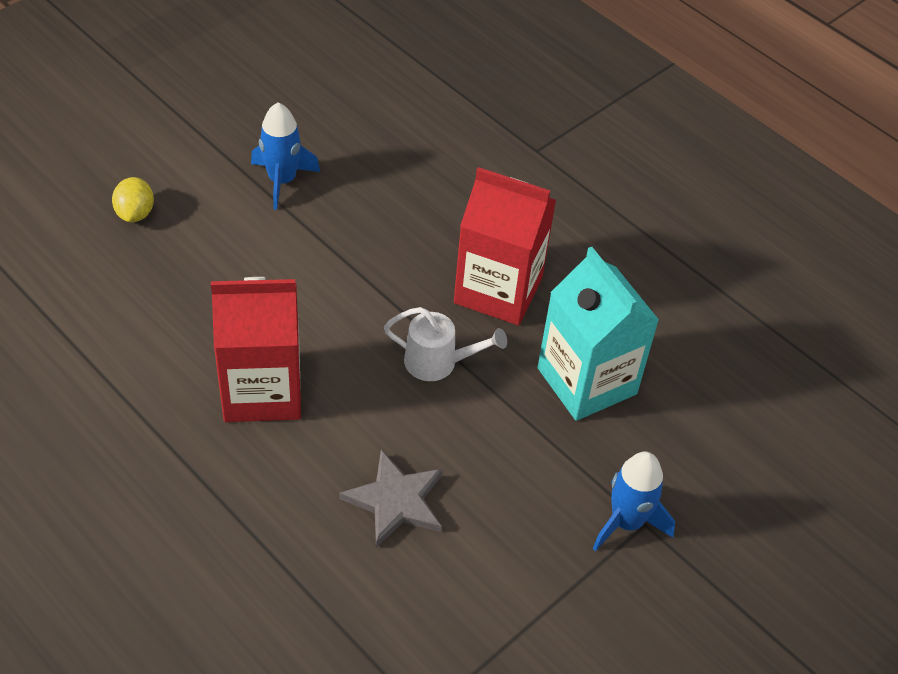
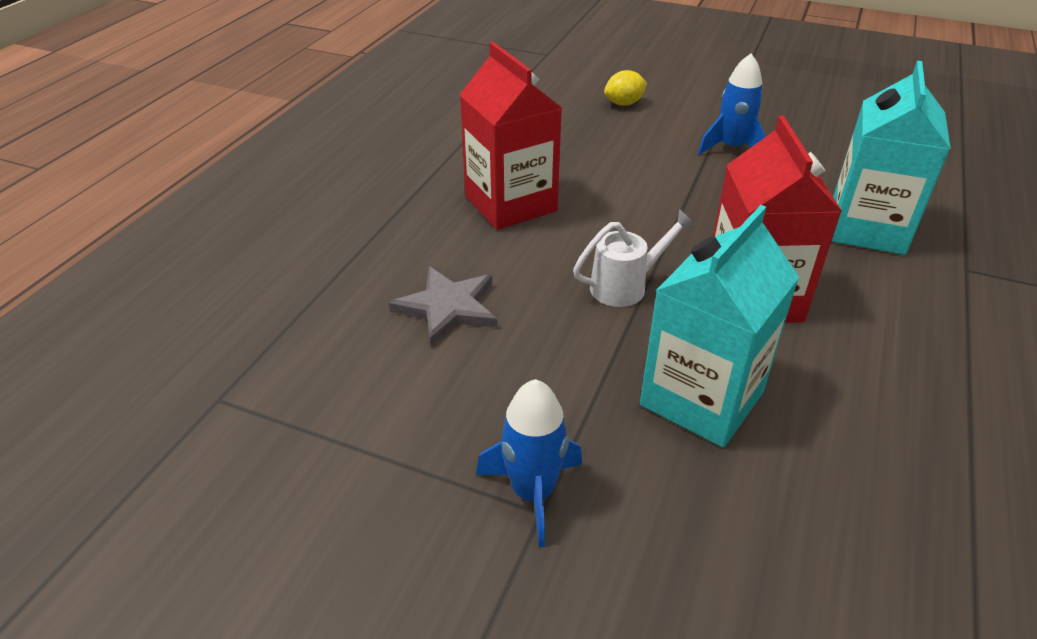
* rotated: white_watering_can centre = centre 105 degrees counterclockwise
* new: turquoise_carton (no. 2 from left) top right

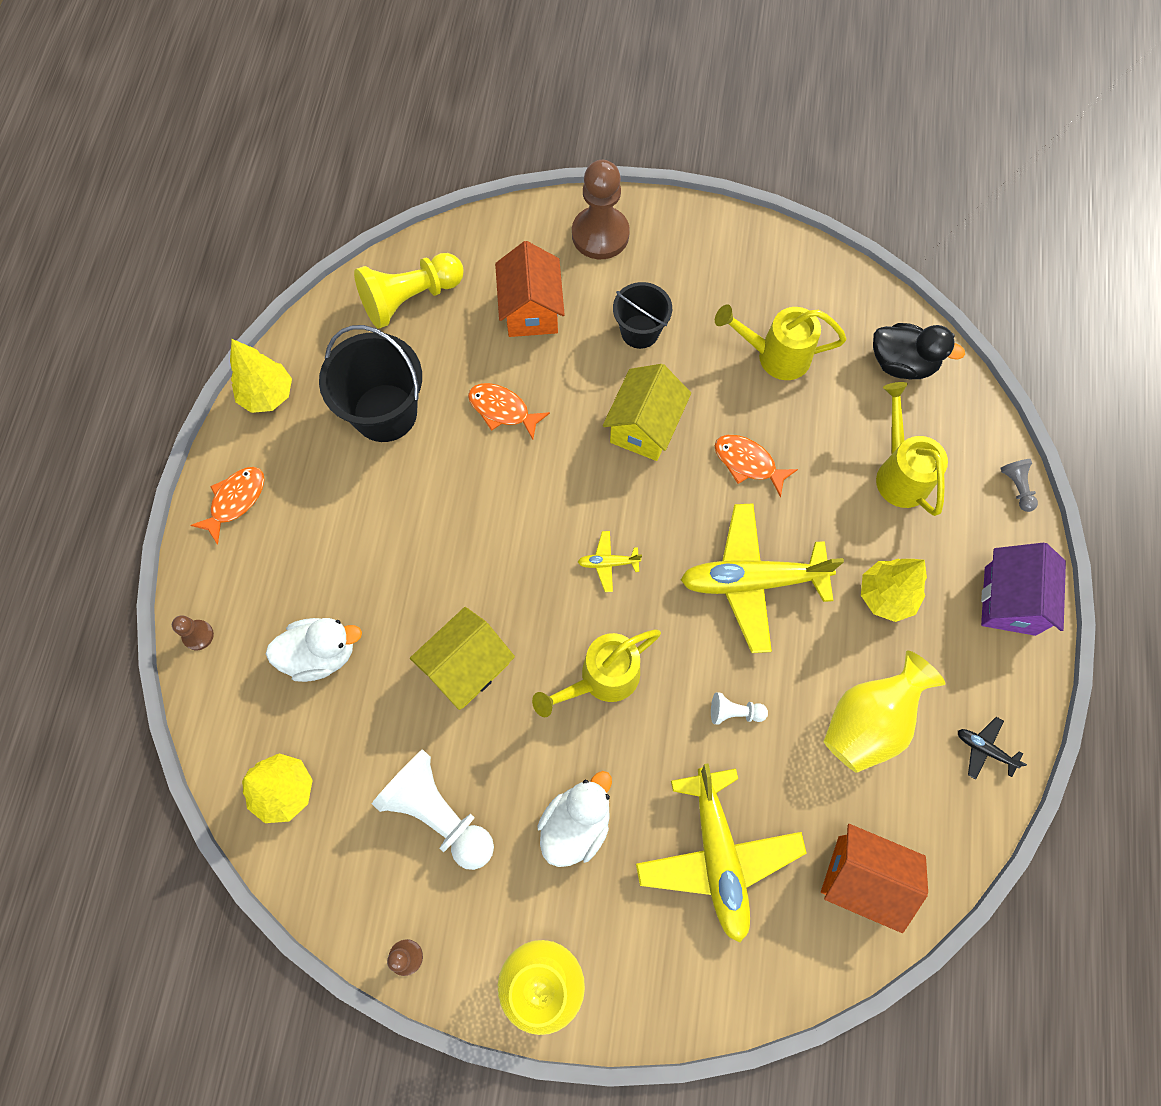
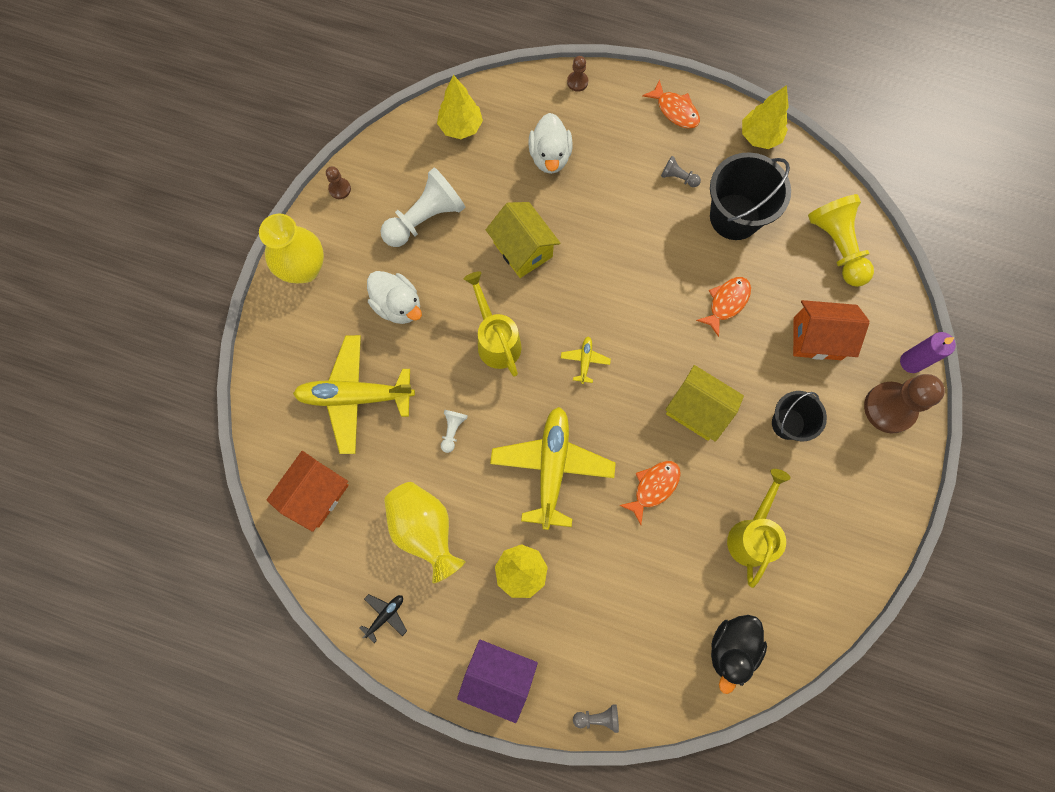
* new: grey_pawn (no. 2 from left) top centre
* new: purple_candle middle right
* gone: yellow_watering_can (no. 3 from left) middle right

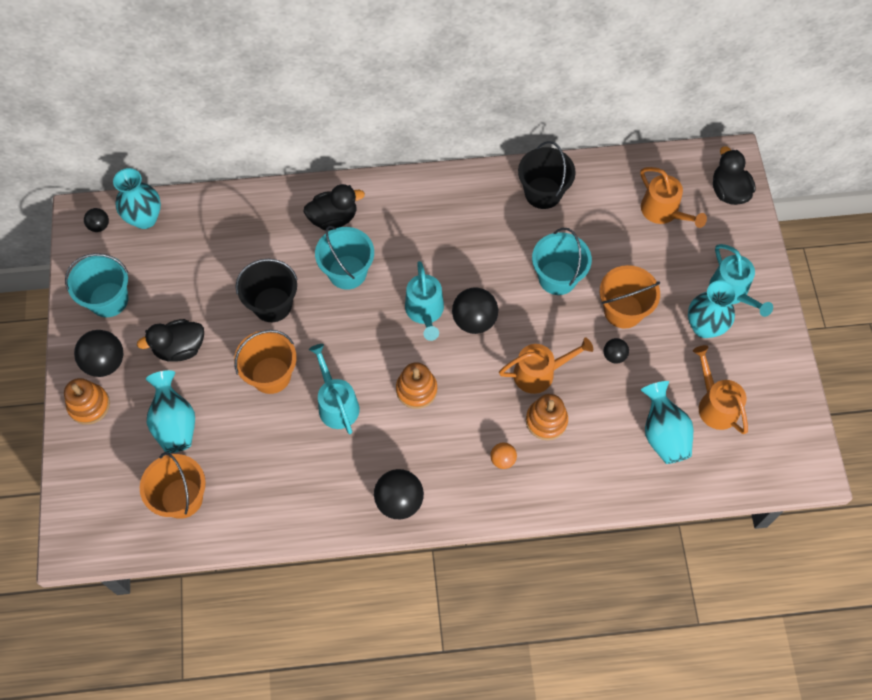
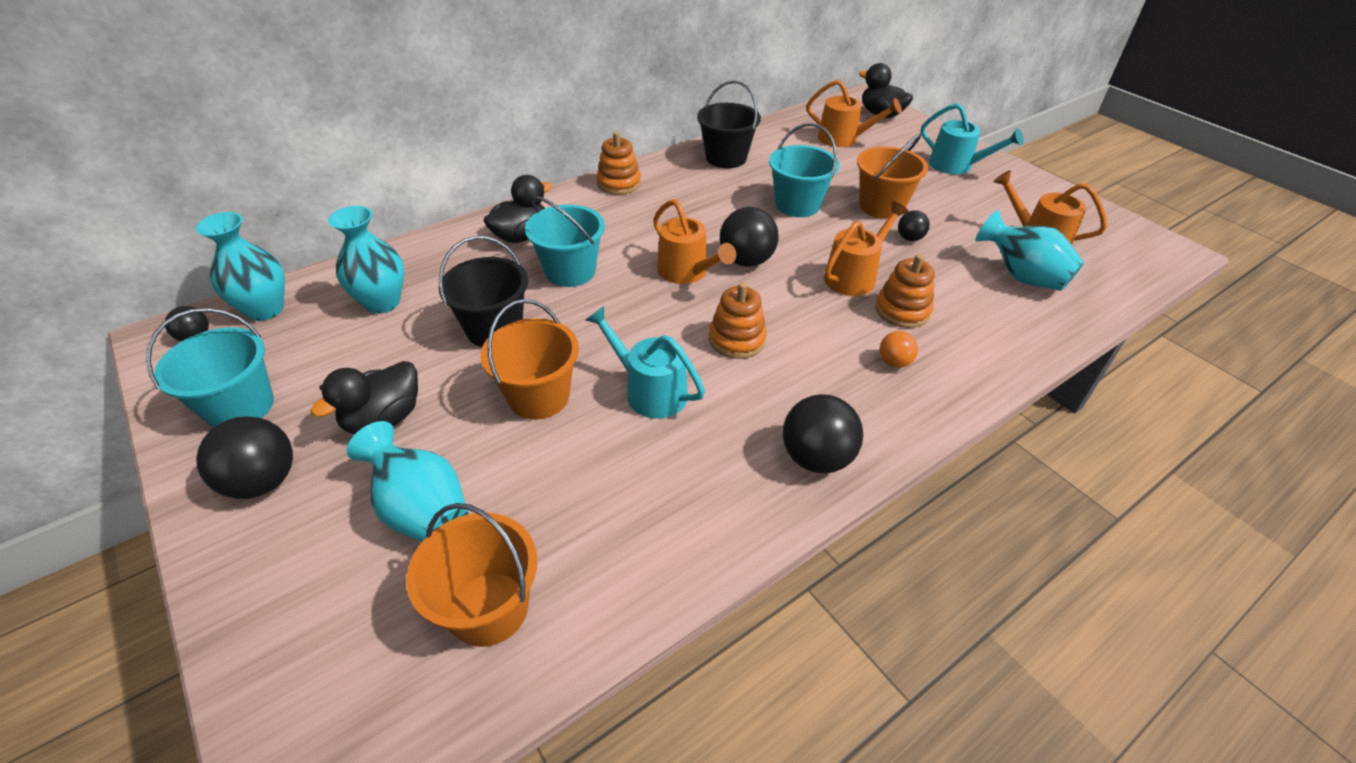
* shifted: turquoise_vase (no. 4 from left in the first image) middle right to turquoise_vase (no. 2 from left) middle left
* shifted: orange_stacking_toy (no. 1 from left) middle left to top centre
* repainted: turquoise_watering_can (no. 2 from left) centre to orange_watering_can (no. 1 from left) top centre

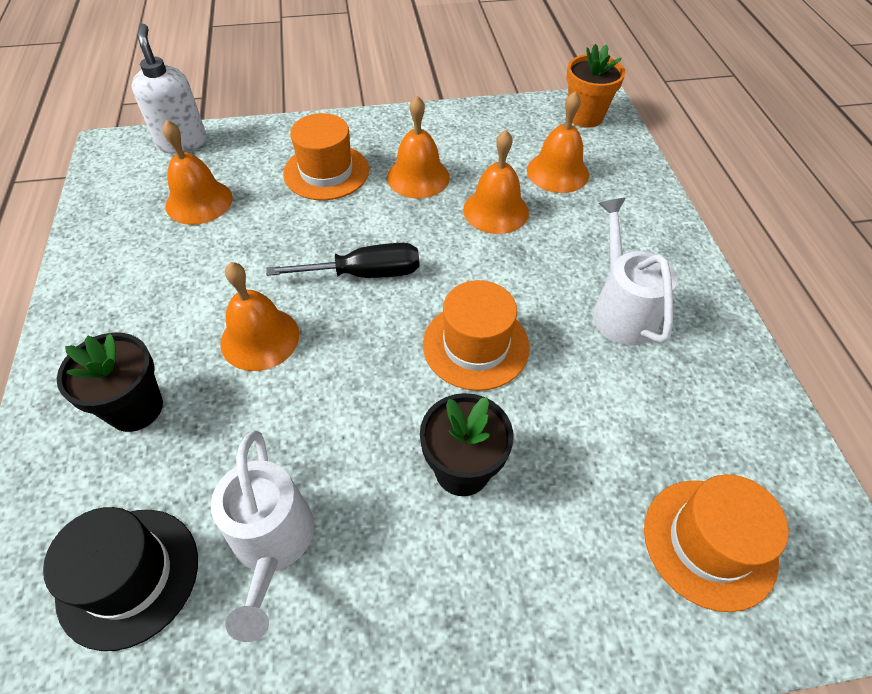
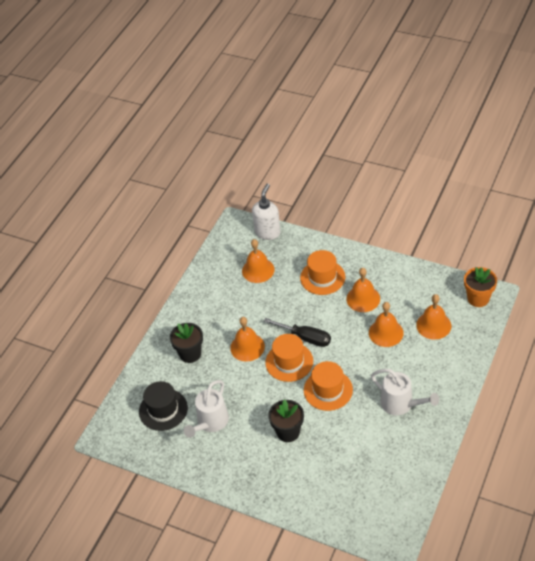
* shifted: orange_hat (no. 3 from left in the first image) bottom right to orange_hat (no. 1 from left) centre
* rotated: white_watering_can (no. 2 from left) middle right = bottom right 105 degrees clockwise

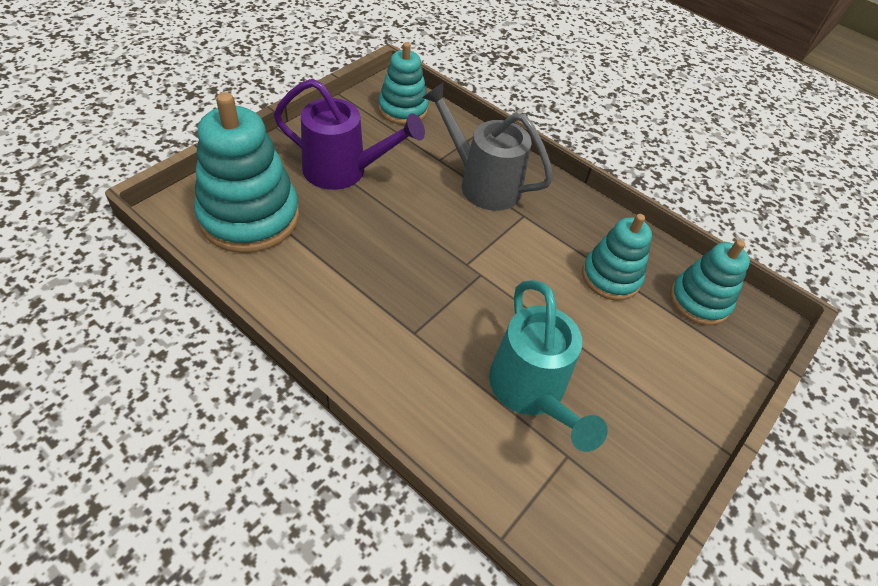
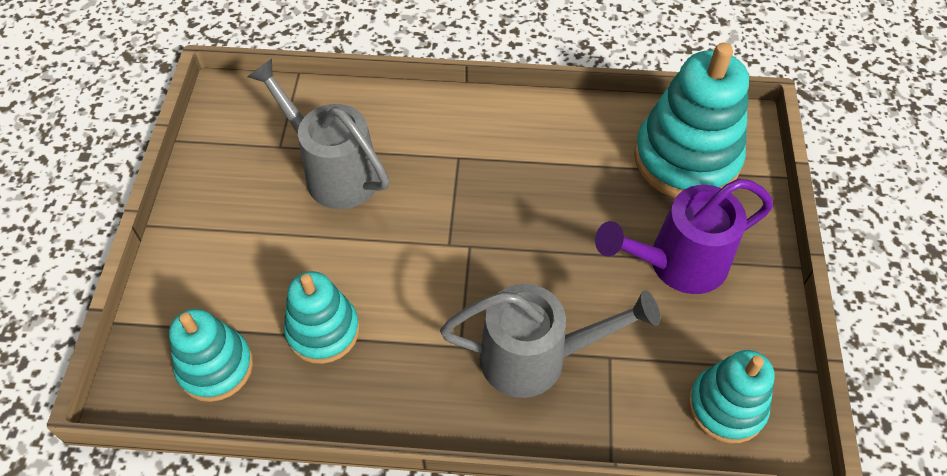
* repainted: turquoise_watering_can centre to grey_watering_can (no. 1 from left) top centre

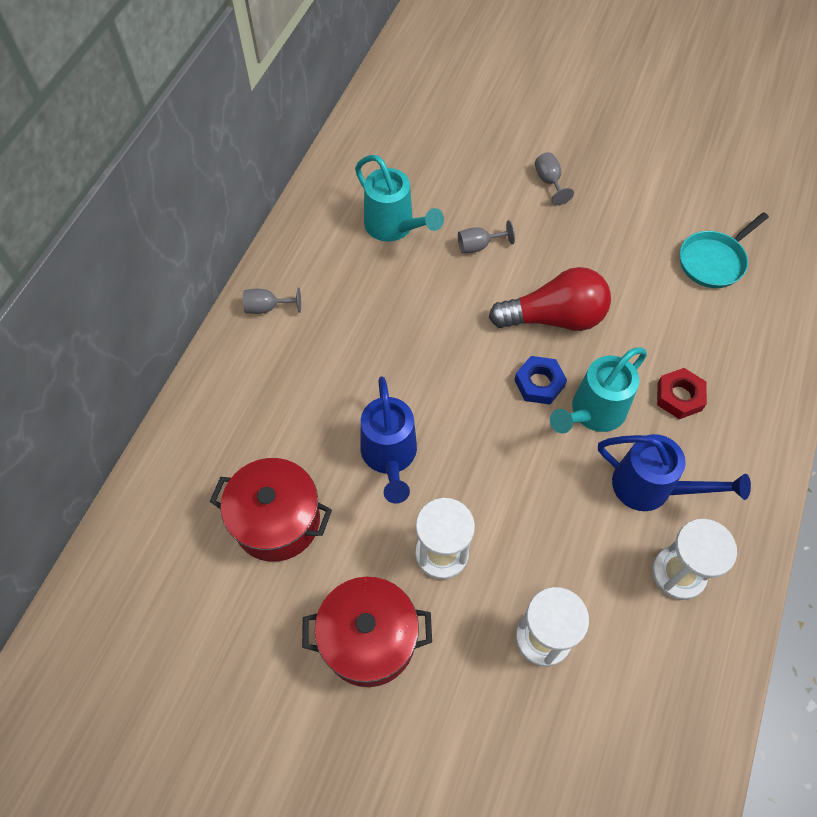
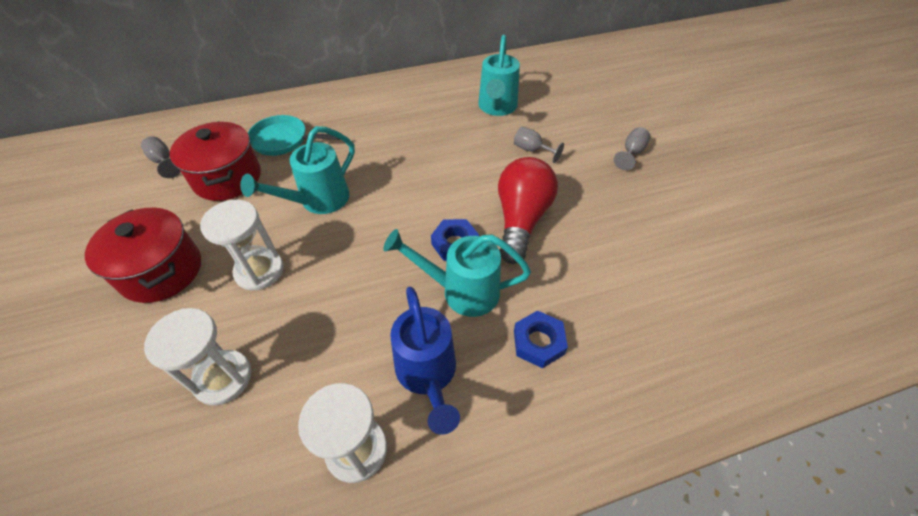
* shifted: grey_goblet (no. 1 from left) middle left to top left
* repainted: blue_watering_can (no. 1 from left) centre to turquoise_watering_can (no. 1 from left) top left
* shifted: turquoise_pan top right to top left
* rotated: red_light_bulb middle right = centre 120 degrees counterclockwise
* repainted: red_nut middle right to blue_nut (no. 2 from left) centre

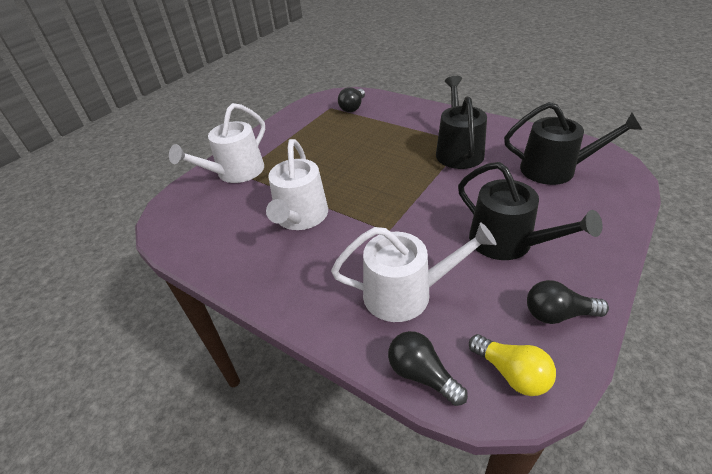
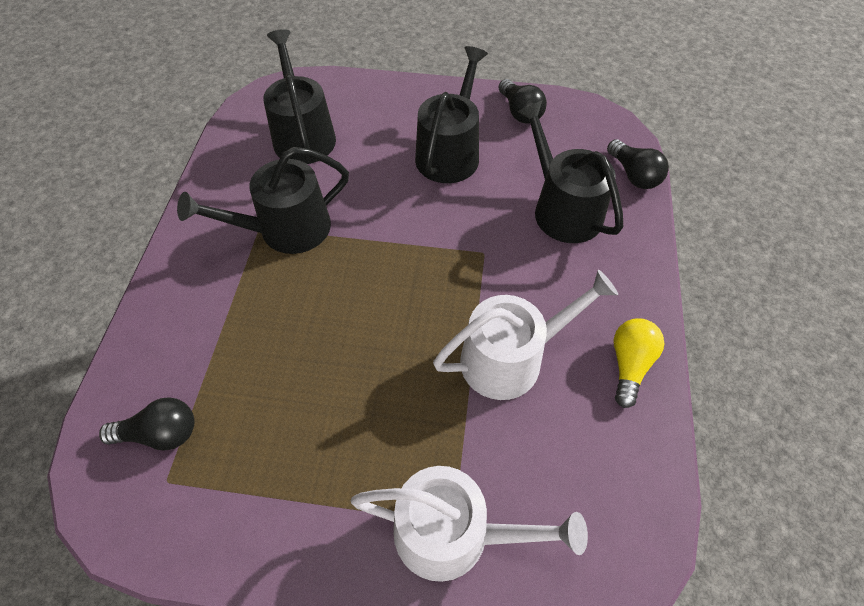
* repainted: white_watering_can (no. 3 from left) centre to black_watering_can (no. 4 from left) top centre
* rotated: black_light_bulb (no. 2 from left in the first image) bottom centre = top right 45 degrees counterclockwise
* shifted: yellow_light_bulb bottom right to middle right

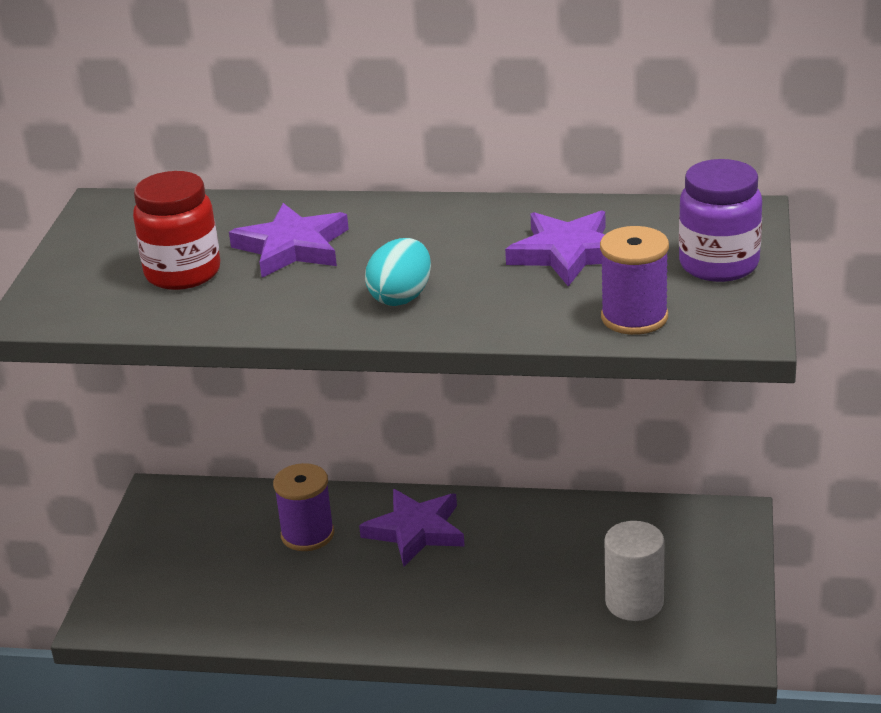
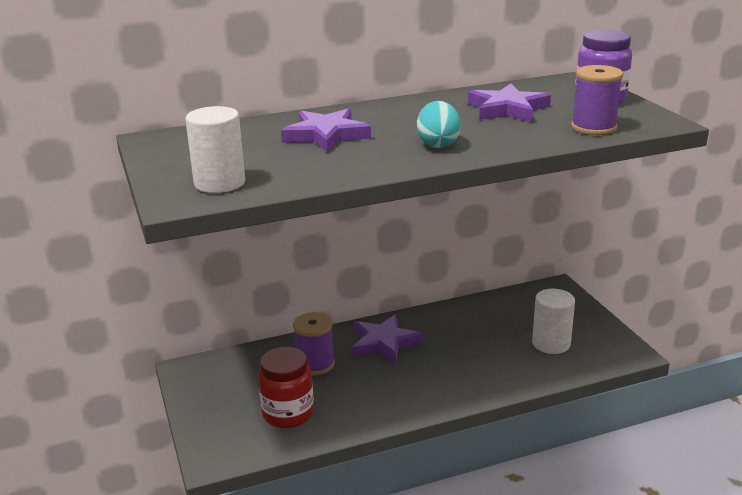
* new: white_cylinder (no. 1 from left) top left
* shifted: red_jar top left to bottom centre

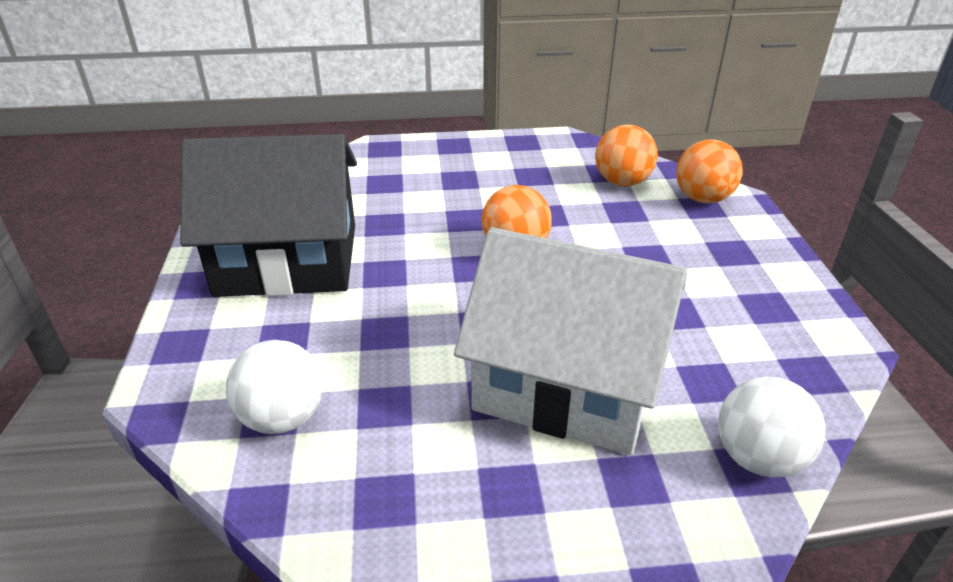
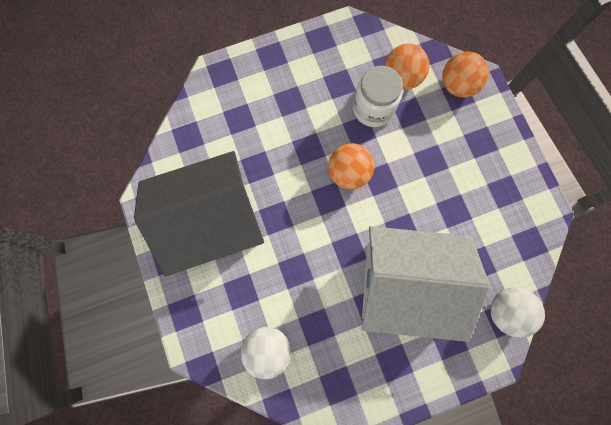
* new: white_jar top centre

